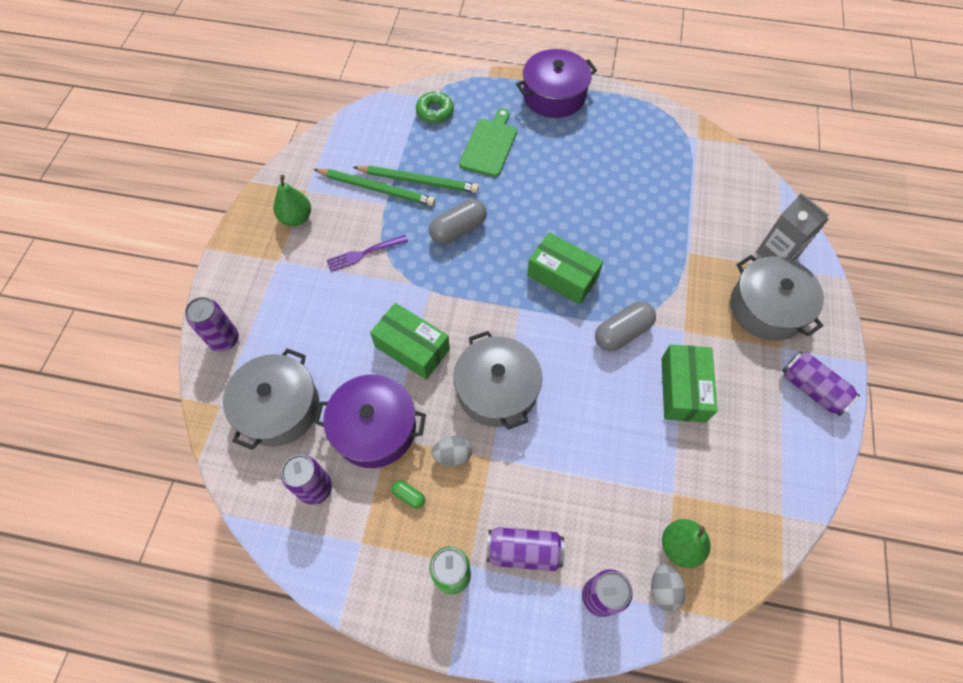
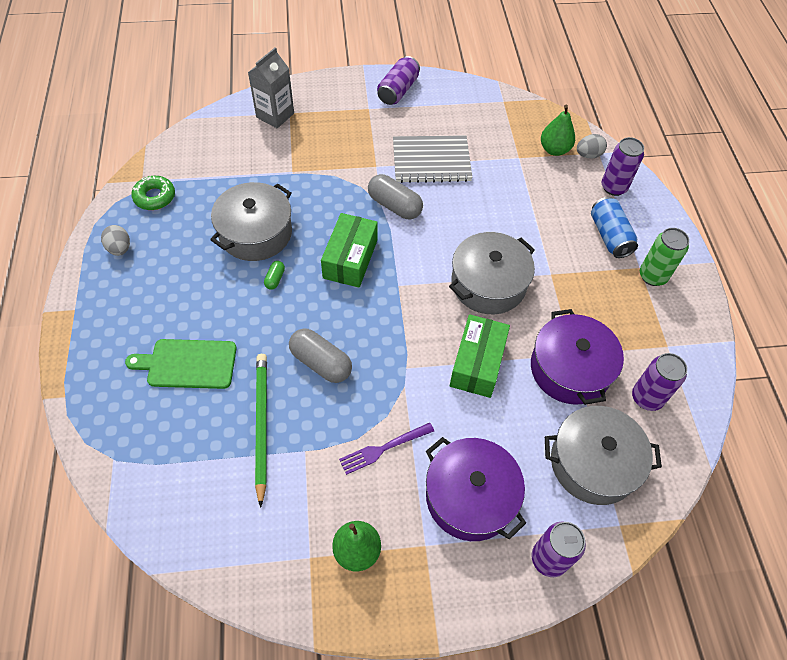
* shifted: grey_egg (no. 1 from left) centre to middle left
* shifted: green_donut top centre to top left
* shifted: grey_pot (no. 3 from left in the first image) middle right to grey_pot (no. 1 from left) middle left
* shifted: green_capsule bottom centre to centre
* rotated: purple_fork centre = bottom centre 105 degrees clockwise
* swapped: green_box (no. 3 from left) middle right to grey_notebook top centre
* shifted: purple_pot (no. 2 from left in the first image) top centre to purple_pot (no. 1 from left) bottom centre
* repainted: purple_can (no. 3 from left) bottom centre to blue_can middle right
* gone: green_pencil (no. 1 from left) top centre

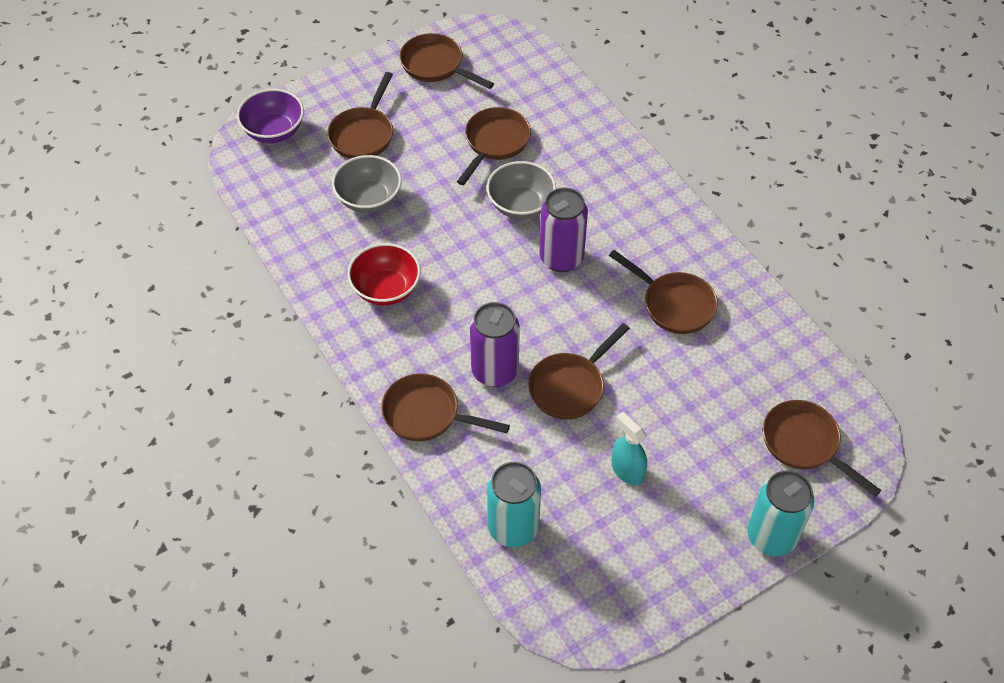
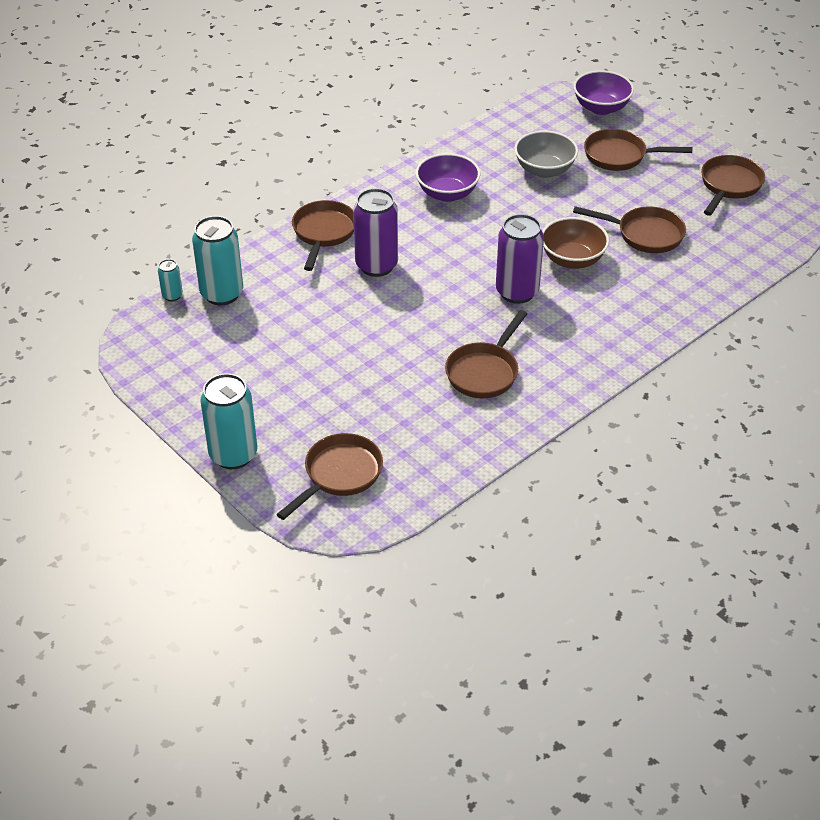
* new: turquoise_can (no. 1 from left) middle left
* repainted: red_bowl centre to purple_bowl (no. 1 from left) top centre
* repainted: grey_bowl (no. 2 from left) top centre to brown_bowl top right
* gone: brown_pan (no. 5 from left) centre
* gone: turquoise_spray_bottle centre

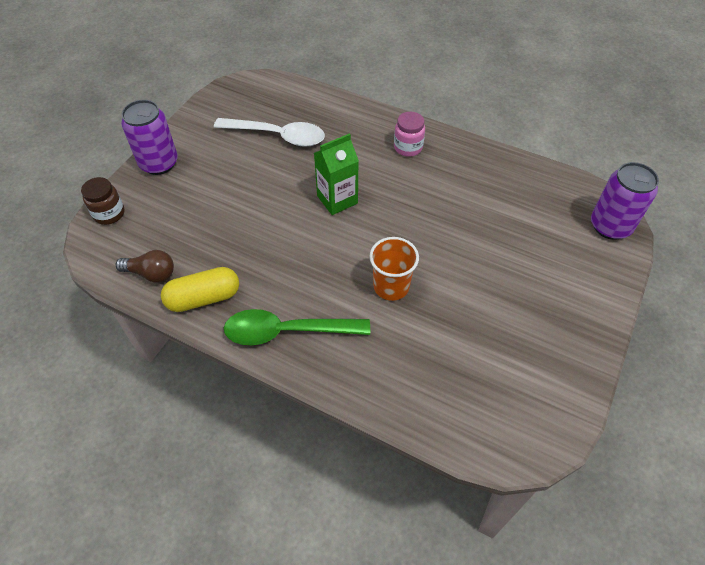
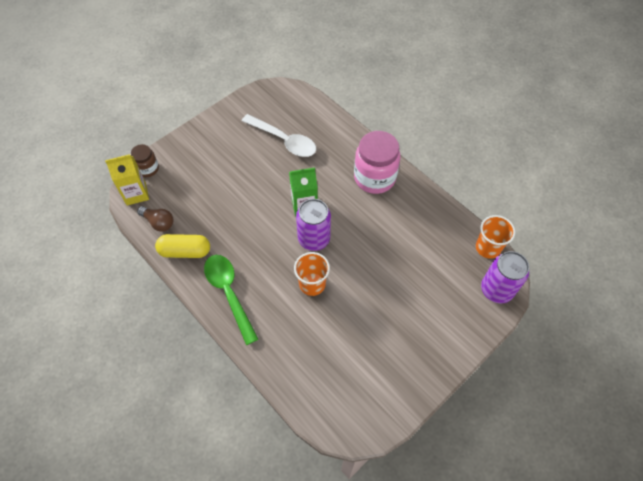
* new: yellow_carton middle left
* rotated: green_spoon centre = centre 45 degrees clockwise
* shifted: purple_can (no. 1 from left) top left to centre
* scaled: pink_jar top centre = centre x1.85
* new: orange_cup (no. 2 from left) middle right

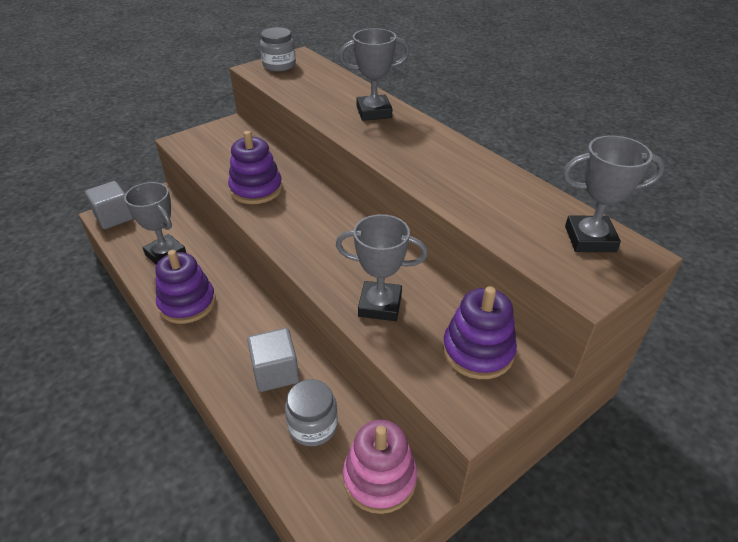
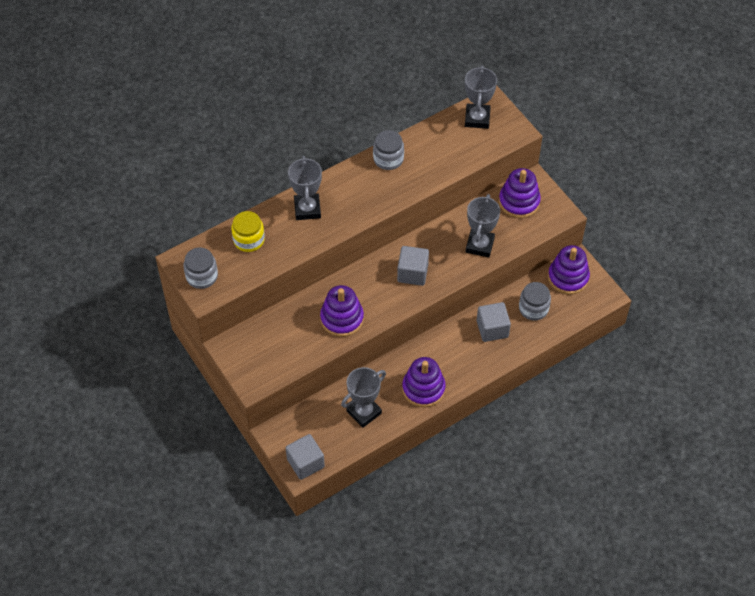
* new: yellow_jar middle left
* new: grey_jar (no. 2 from left) top centre
* new: grey_cube (no. 2 from left) centre
* repainted: pink_stacking_toy bottom centre to purple_stacking_toy (no. 4 from left) middle right

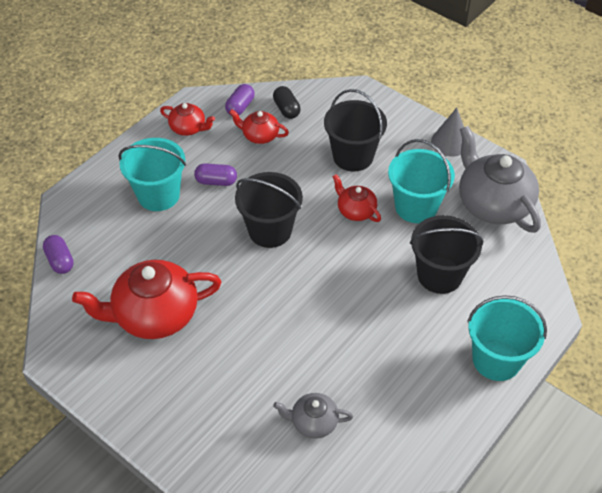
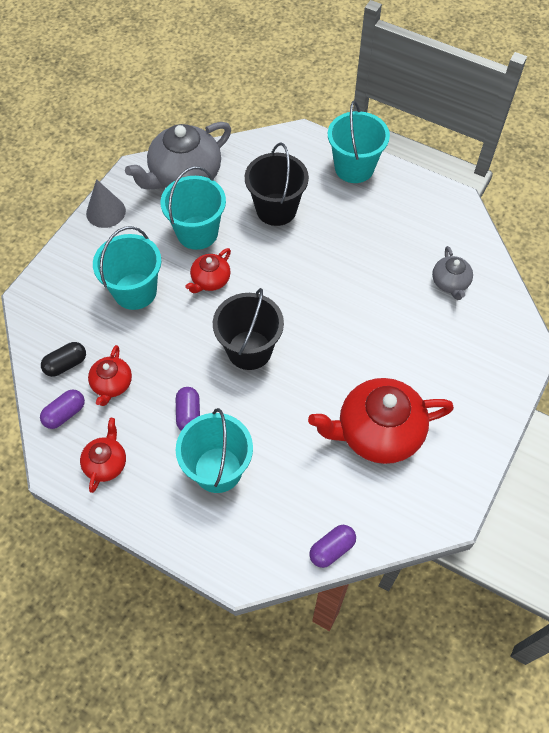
* rotated: purple_capsule (no. 3 from left in the first image) top centre = middle left 60 degrees counterclockwise
* repainted: black_bucket (no. 2 from left) top centre to turquoise_bucket (no. 1 from left) middle left
* rotated: red_teapot (no. 1 from left in the first image) middle left = middle right 105 degrees clockwise

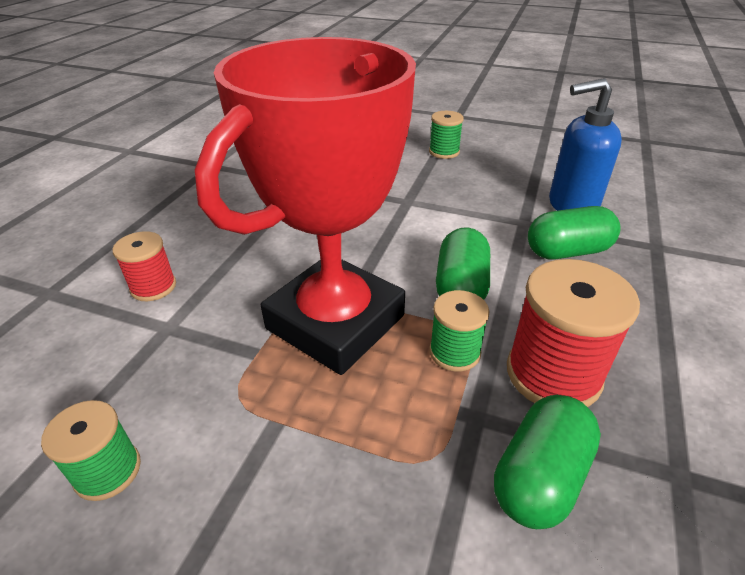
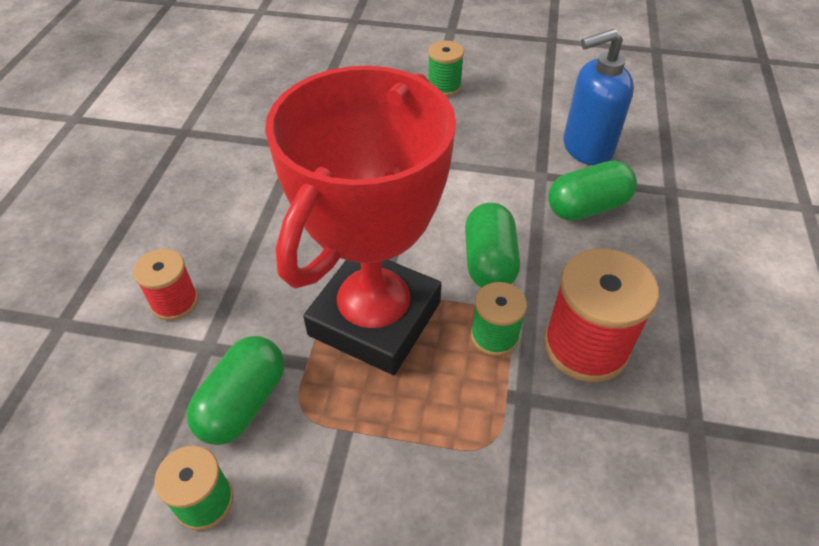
* shifted: green_capsule (no. 2 from left in the first image) bottom right to green_capsule (no. 1 from left) bottom left

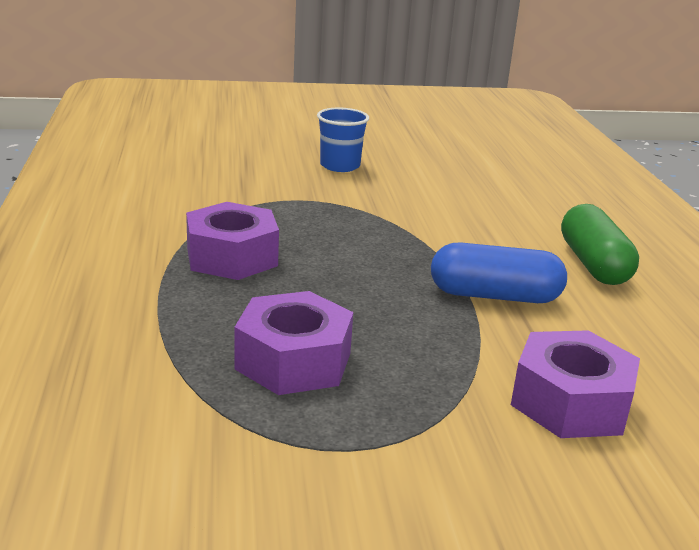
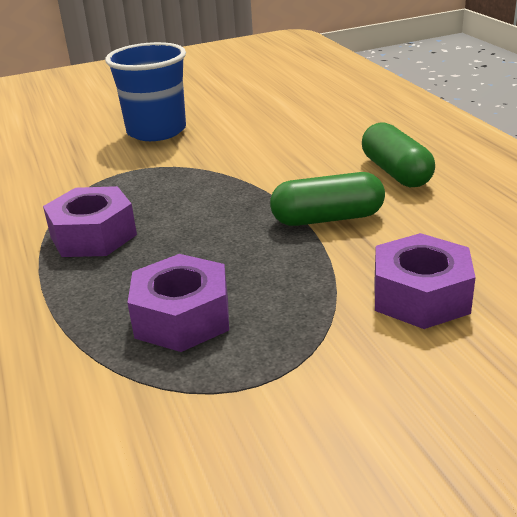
* scaled: blue_cup top centre = top left x1.68
* repainted: blue_capsule middle right to green_capsule (no. 1 from left) centre

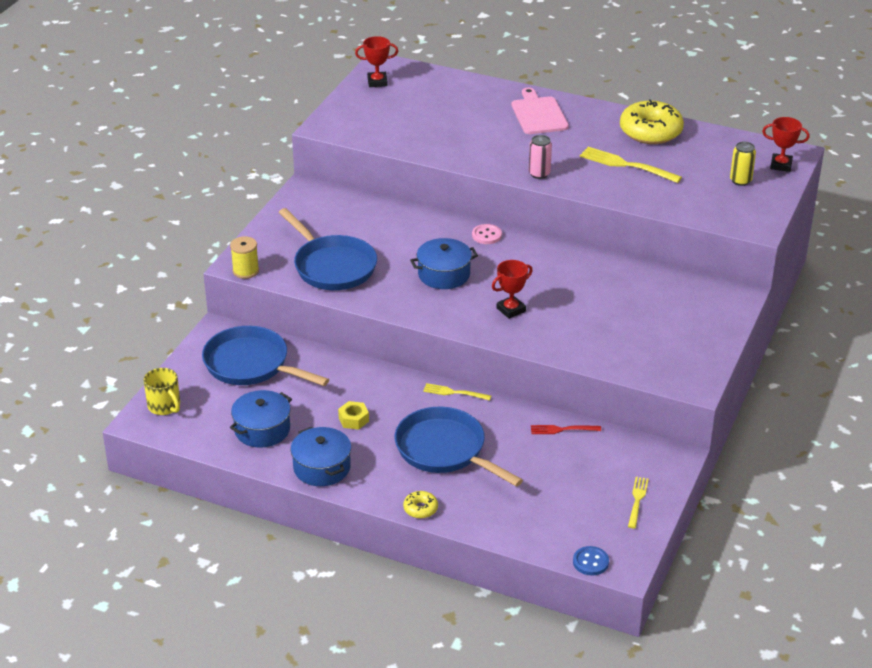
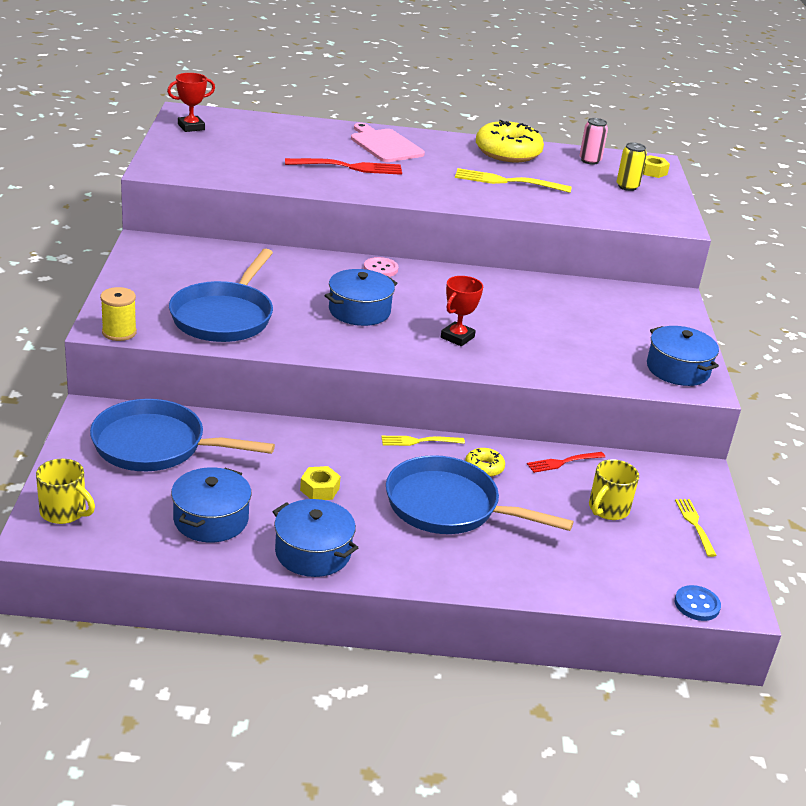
* rotated: blue_pan (no. 2 from left) centre = middle left 75 degrees clockwise
* new: red_fork (no. 1 from left) top centre
* shifted: yellow_donut (no. 1 from left) bottom centre to centre
* shifted: pink_can top centre to top right
* new: yellow_mug (no. 2 from left) middle right
* swapped: red_trophy (no. 3 from left) top right to yellow_nut (no. 2 from left) top right
* new: blue_pot (no. 4 from left) middle right

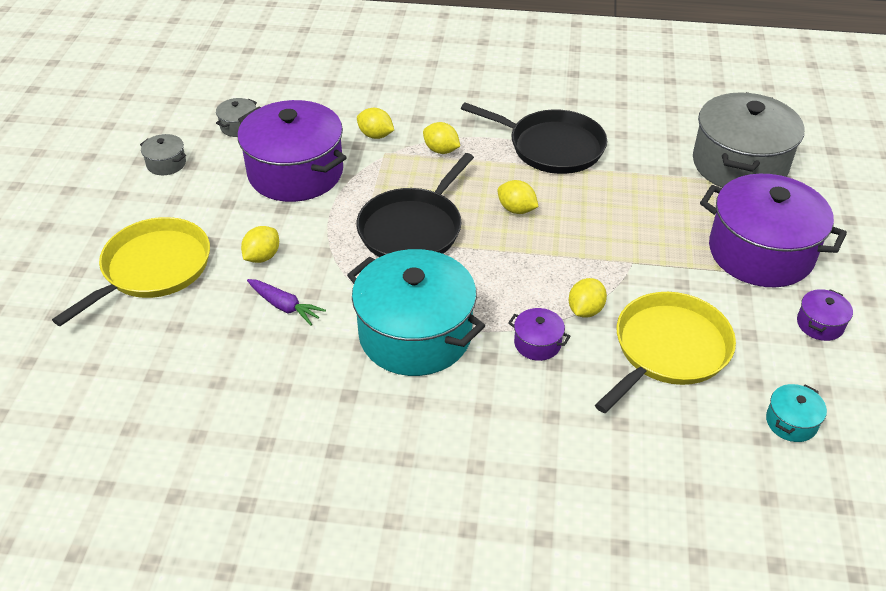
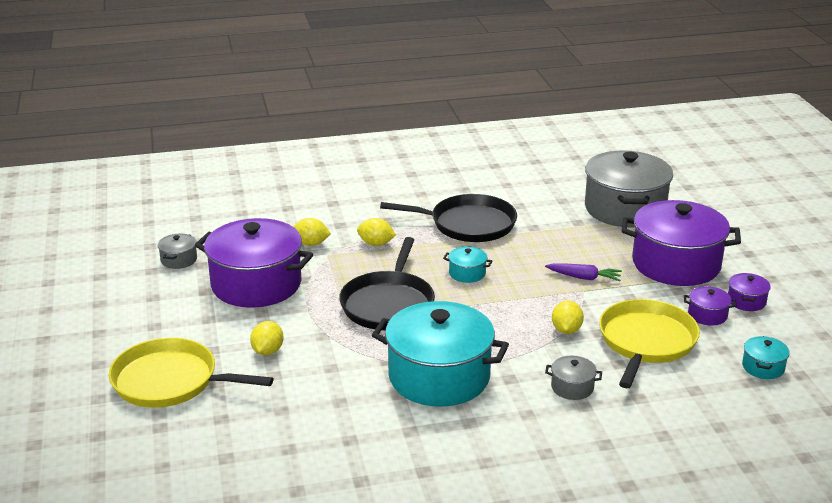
* rotated: yellow_pan (no. 1 from left) middle left = bottom left 90 degrees counterclockwise
* swapped: yellow_lemon (no. 4 from left) centre to turquoise_pot (no. 2 from left) centre
* shifted: purple_carrot middle left to middle right
* shifted: grey_pot (no. 1 from left in the first image) top left to grey_pot (no. 2 from left) bottom right
* shifted: purple_pot (no. 2 from left in the first image) centre to purple_pot (no. 3 from left) middle right

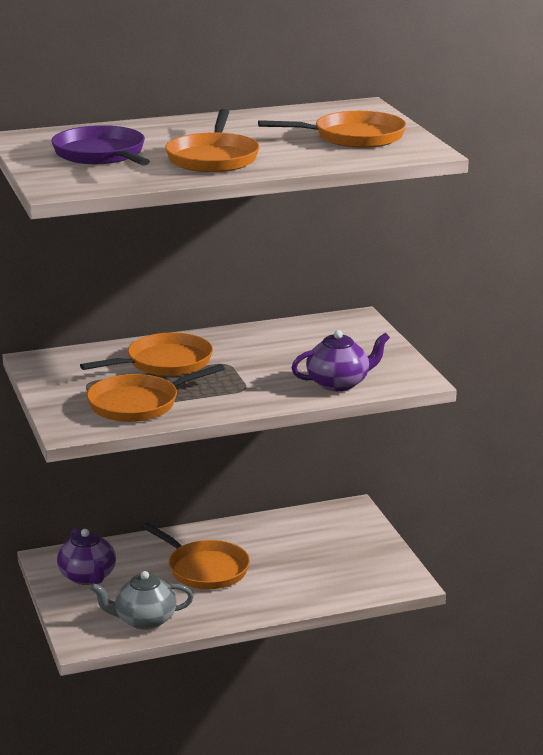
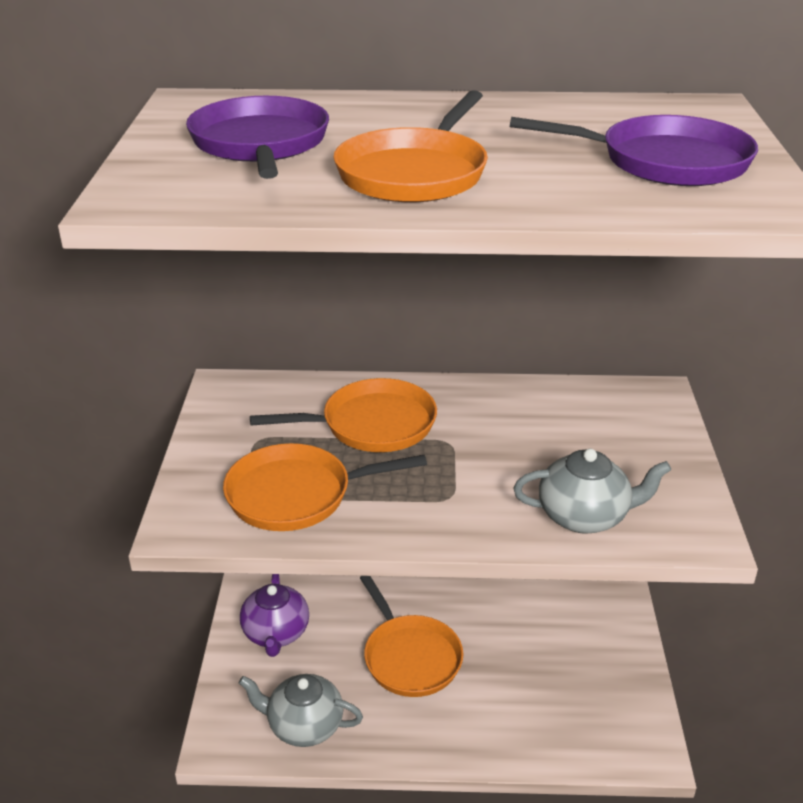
* repainted: orange_pan (no. 5 from left) top centre to purple_pan (no. 2 from left) top right
* repainted: purple_teapot (no. 2 from left) centre to grey_teapot (no. 2 from left) middle right

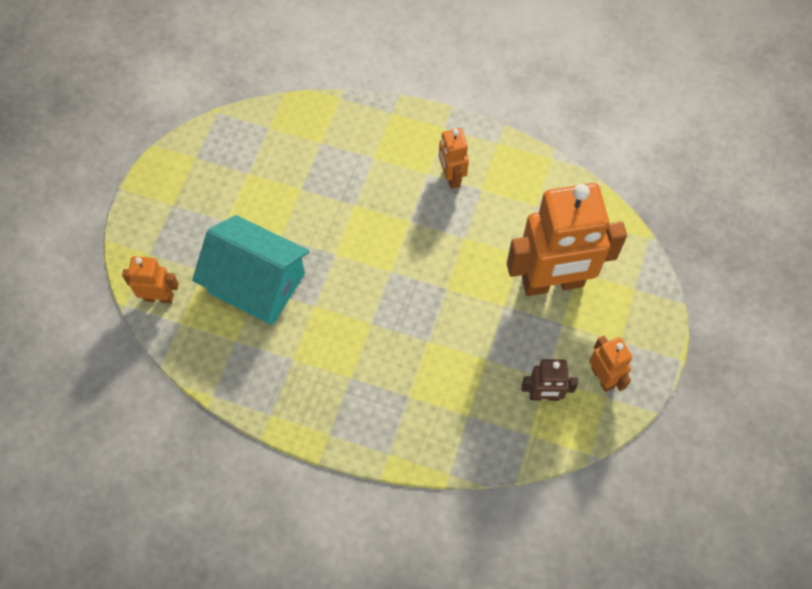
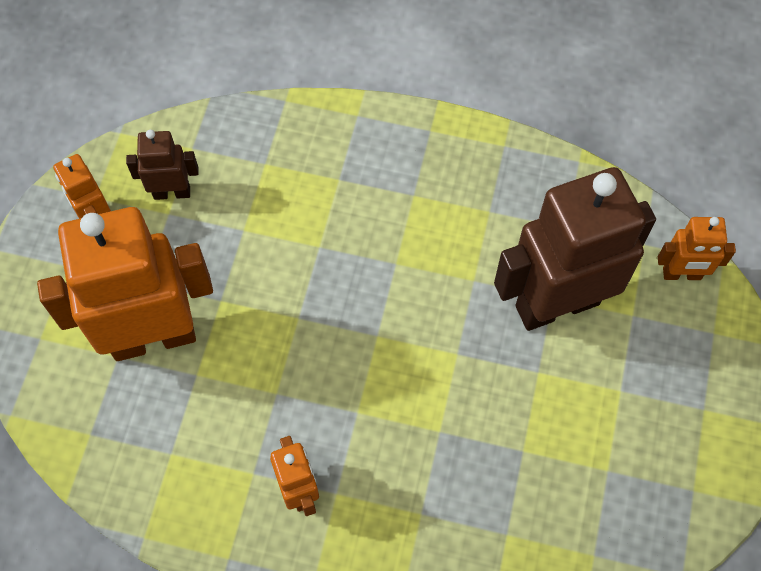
* swapped: turquoise_house middle left to brown_robot (no. 2 from left) middle right

